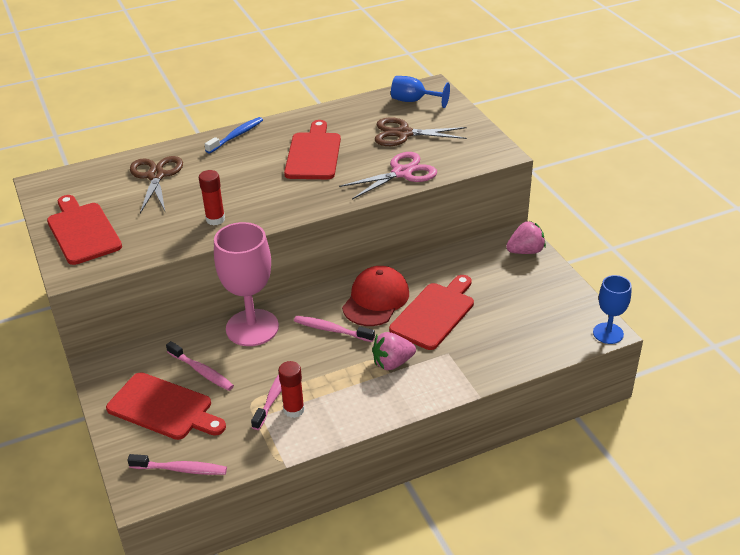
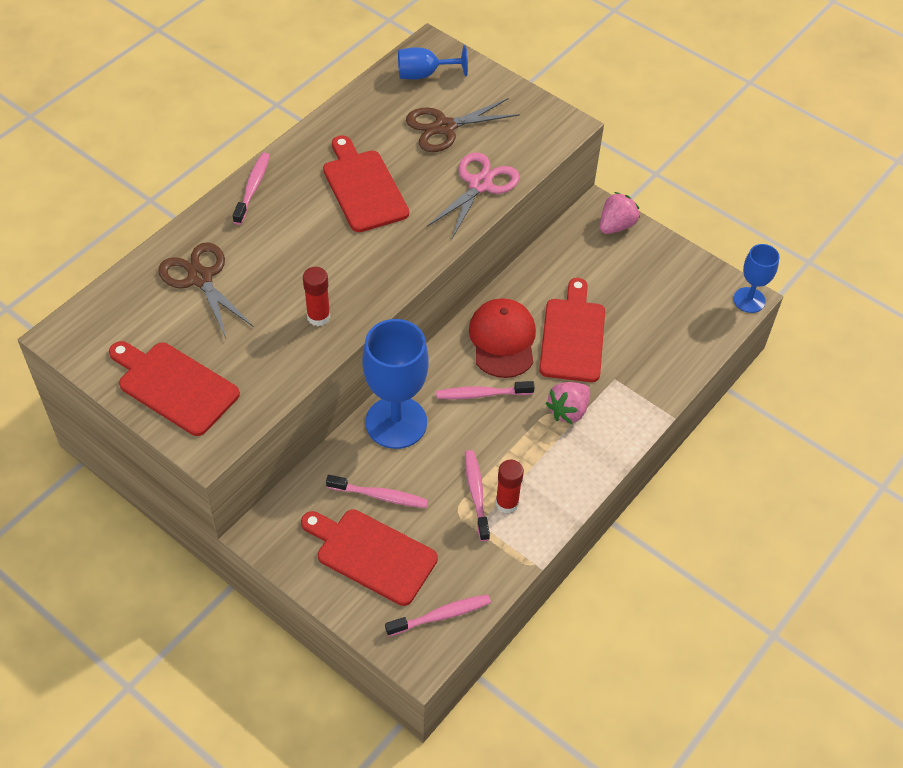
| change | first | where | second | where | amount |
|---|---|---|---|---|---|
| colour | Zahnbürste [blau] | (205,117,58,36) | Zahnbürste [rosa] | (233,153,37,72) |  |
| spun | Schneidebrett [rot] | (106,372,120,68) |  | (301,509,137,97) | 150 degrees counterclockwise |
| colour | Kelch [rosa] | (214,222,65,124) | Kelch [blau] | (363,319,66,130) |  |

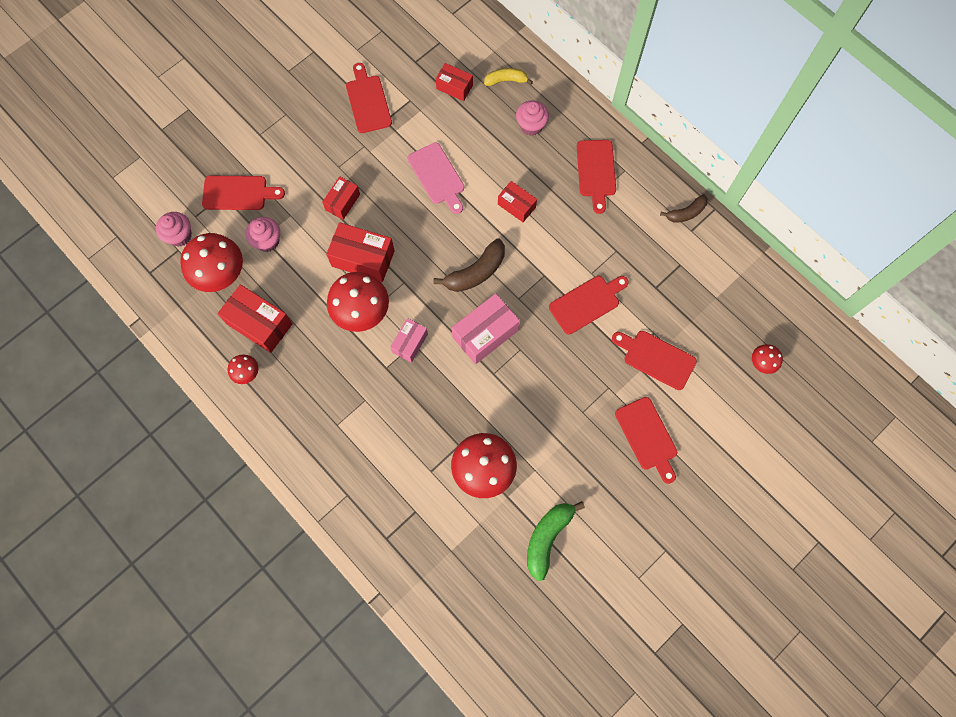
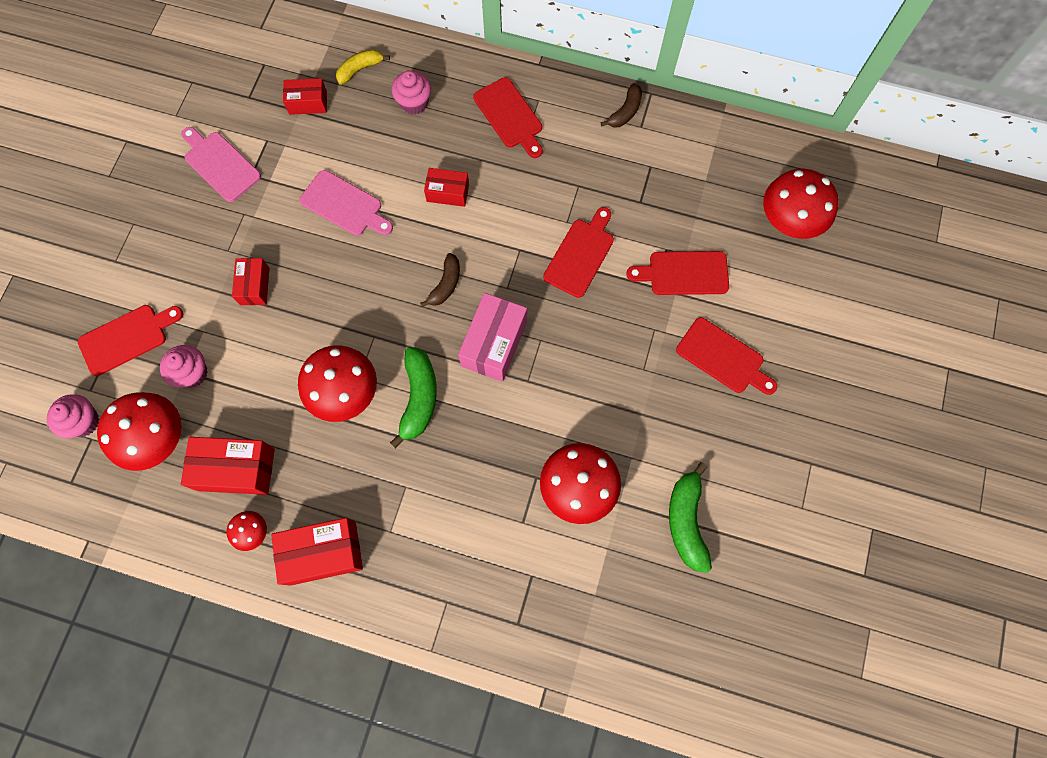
| change | first | where | second | where | amount |
|---|---|---|---|---|---|
| colour | Schneidebrett [rot] | (346,63,46,70) | Schneidebrett [rosa] | (181,127,80,75) |  |
| relocated | Schachtel [rot] | (326,222,69,60) |  | (271,518,92,68) |  |
| exchanged | Schachtel [rosa] | (390,318,38,45) | Banane [grün] | (390,347,47,101) |  |
| size | Banane [braun] | (433,239,72,53) |  | (420,253,40,54) | x0.64 |
| size | Pilz [rot] | (752,344,31,30) |  | (763,169,76,70) | x2.04 |

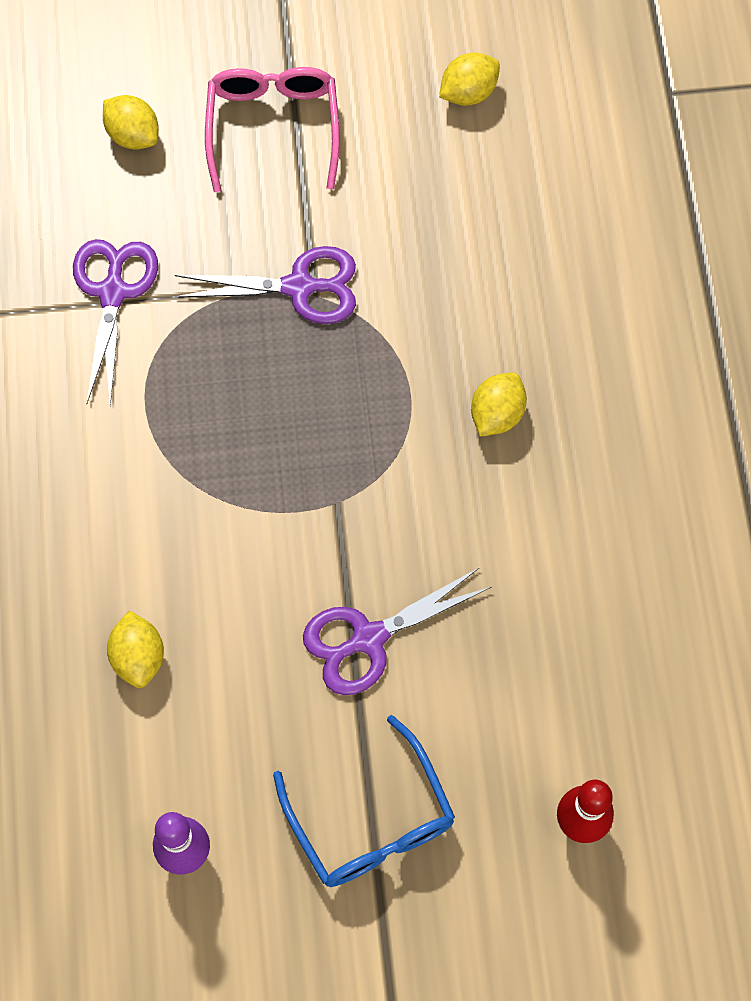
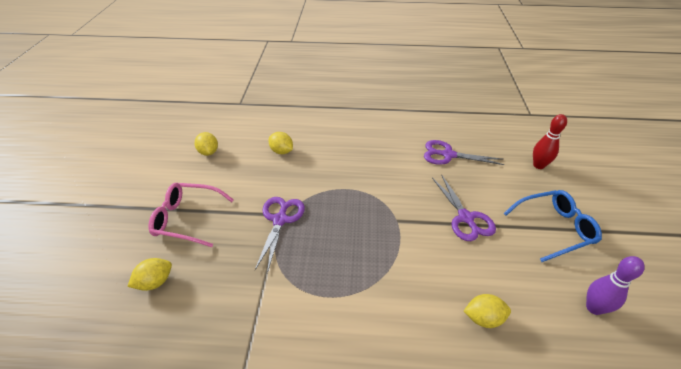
| change | first | where | second | where | amount |
|---|---|---|---|---|---|
| relocated | Zitrone [gelb] | (471,373,56,63) |  | (268,132,25,22) |  |
| relocated | Schere [lila] | (73,239,85,167) |  | (424,140,81,25) |  |

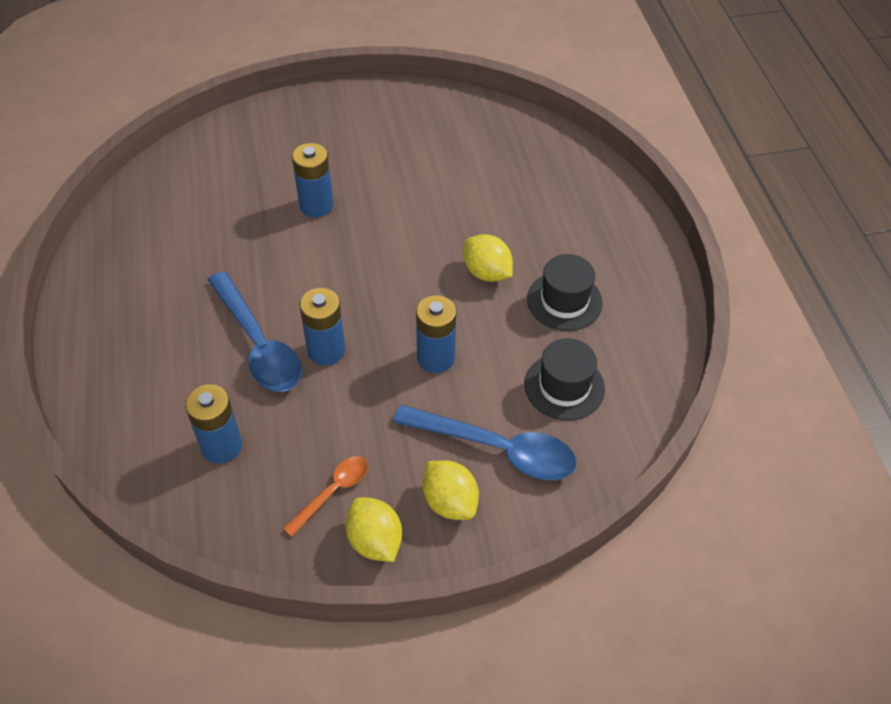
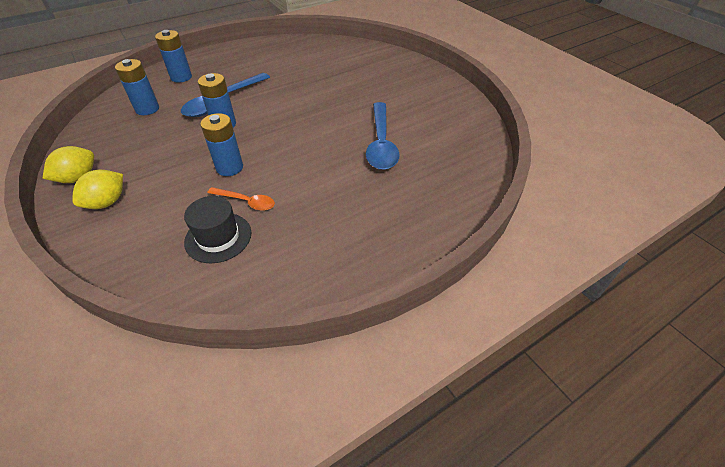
| change | first | where | second | where | amount |
|---|---|---|---|---|---|
| relocated | Batterie [blau] | (292,143,41,74) |  | (155,30,37,53) |  |
| relocated | Löffel [orange] | (283,456,85,81) |  | (207,187,68,24) |  |
| relocated | Löffel [blau] | (393,405,184,75) |  | (366,102,34,68) |  |
| missing | Zitrone [gelb] | (463,234,50,48) |  |  |  |
| missing | Hut [schwarz] | (527,254,76,77) |  |  |  |

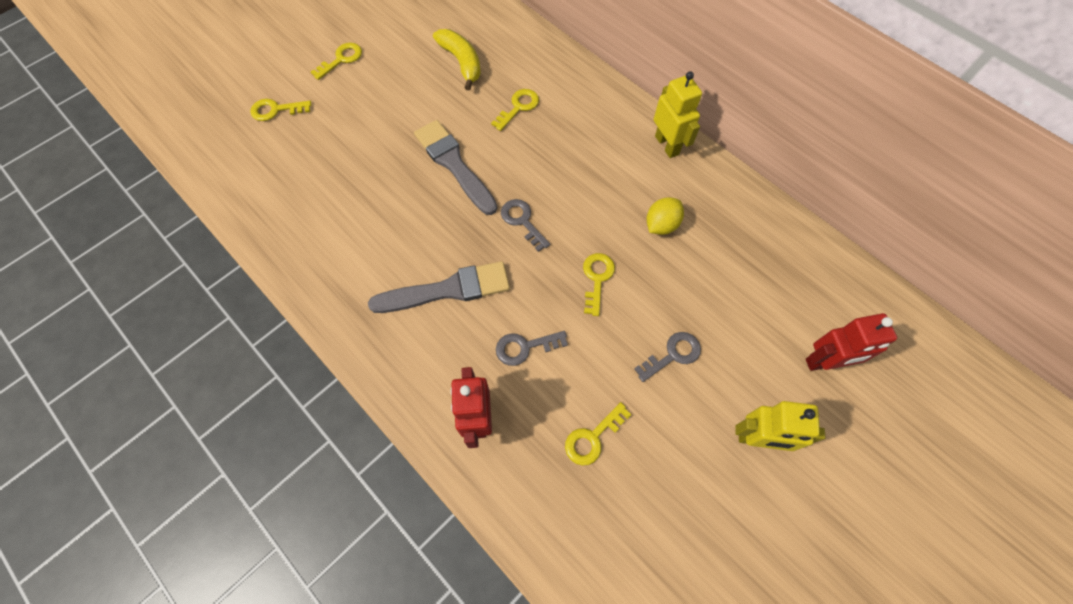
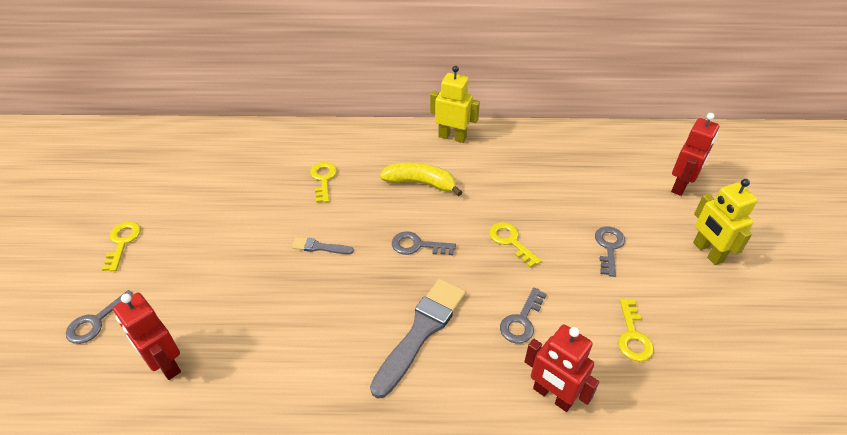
| change | first | where | second | where | amount |
|---|---|---|---|---|---|
| colour | Schlüssel [gelb] | (250,99,62,22) | Schlüssel [grau] | (66,290,67,54) |  |
| appeared |  |  | Roboter [rot] | (113,292,68,88) |  |
| size | Pinsel [grau] | (414,120,83,95) |  | (292,237,62,17) | x0.48 |
| relocated | Banane [gelb] | (433,29,48,61) |  | (380,162,82,34) |  |
| spun | Roboter [gelb] | (735,401,91,50) |  | (693,179,65,86) | 105 degrees clockwise |
| missing | Zitrone [gelb] | (647,197,37,38) |  |  |  |

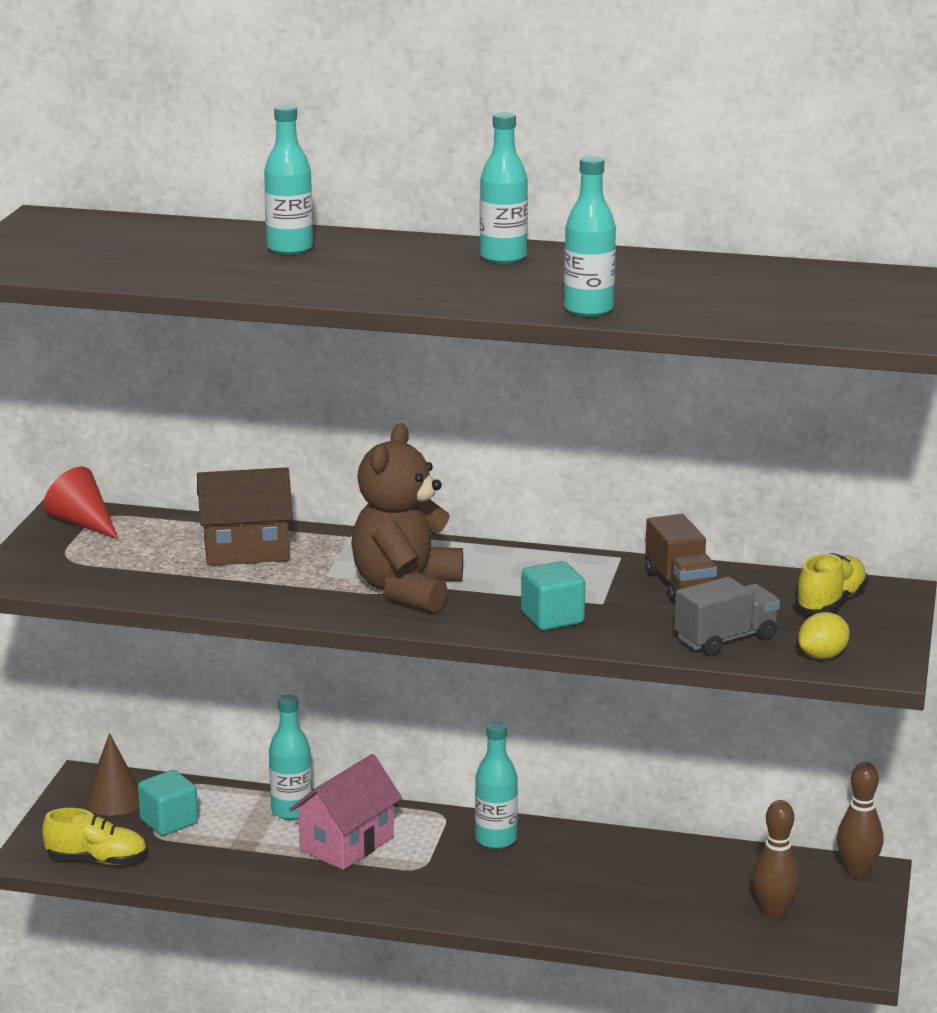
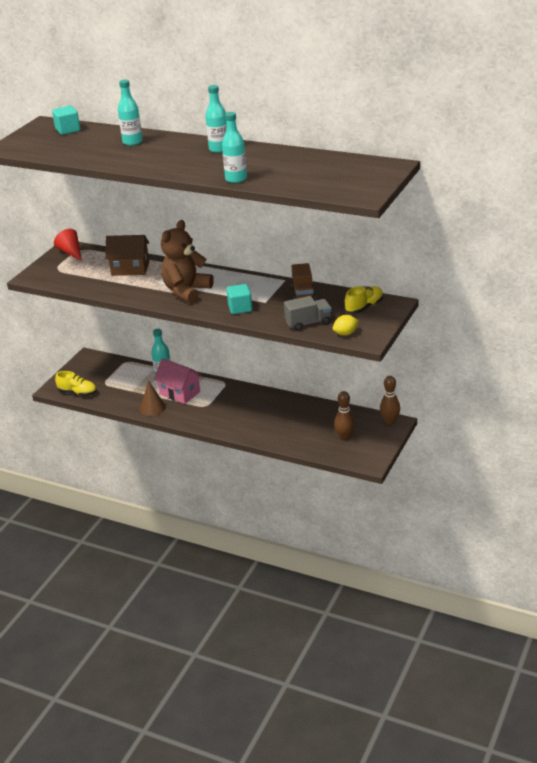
| change | first | where | second | where | amount |
|---|---|---|---|---|---|
| relocated | Kubus [türkis] | (138,770,60,66) |  | (52,106,28,29) |  |
| relocated | Kegel [braun] | (85,733,54,83) |  | (140,380,26,36) |  |
| spun | Haus [rosa] | (289,754,113,116) |  | (154,358,48,46) | 75 degrees clockwise |
| missing | Flasche [türkis] | (475,721,43,128) |  |  |  |

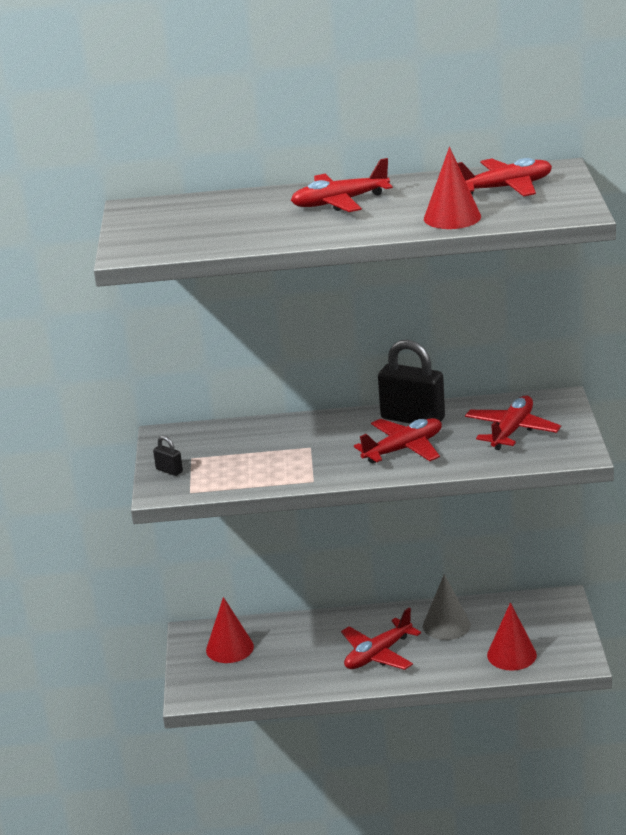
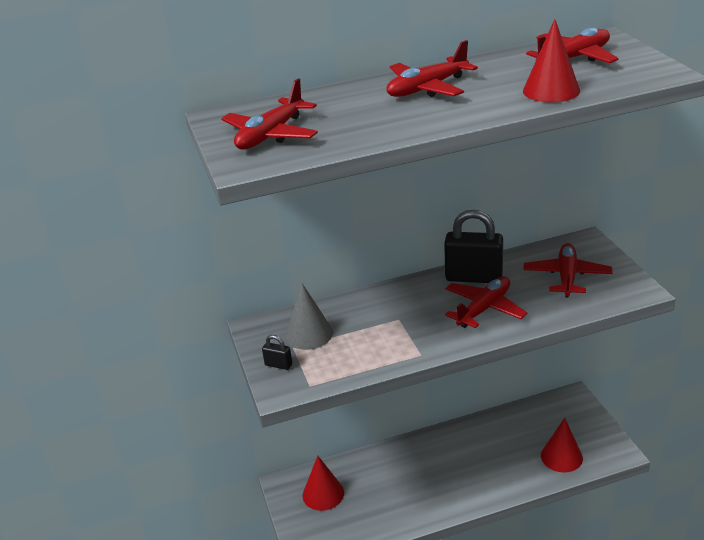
| change | first | where | second | where | amount |
|---|---|---|---|---|---|
| relocated | Flugzeug [rot] | (341,608,80,62) |  | (221,78,97,71) |  |
| relocated | Kegel [grau] | (423,574,48,66) |  | (285,283,48,67) |  |

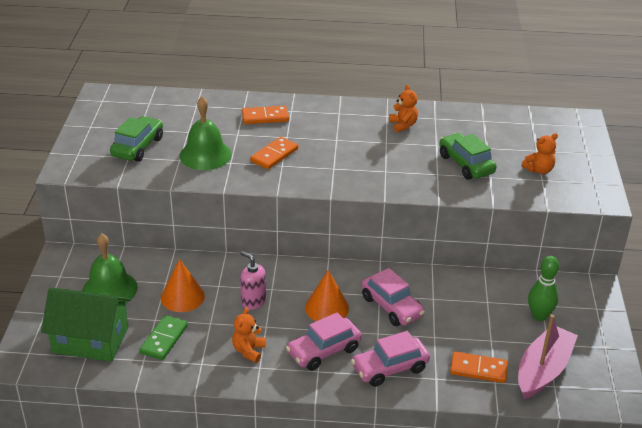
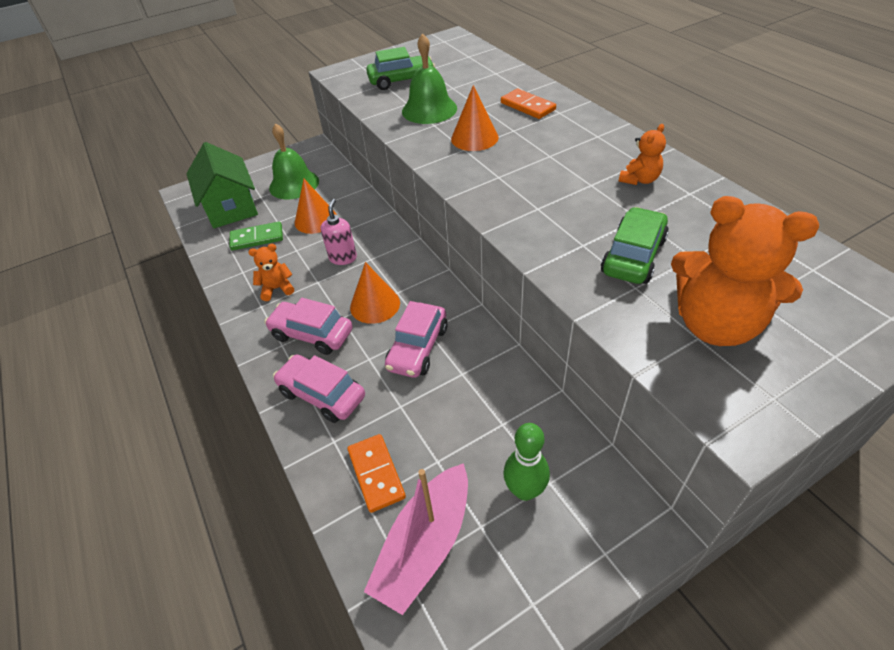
| change | first | where | second | where | amount |
|---|---|---|---|---|---|
| spun | Boot [rosa] | (518,314,60,85) |  | (364,463,104,152) | 120 degrees clockwise |
| exchanged | Dominostein [orange] | (250,137,48,32) | Kegel [orange] | (451,85,48,66) |  |
| size | Teddybär [orange] | (521,133,37,41) |  | (671,196,148,150) | x2.09 |

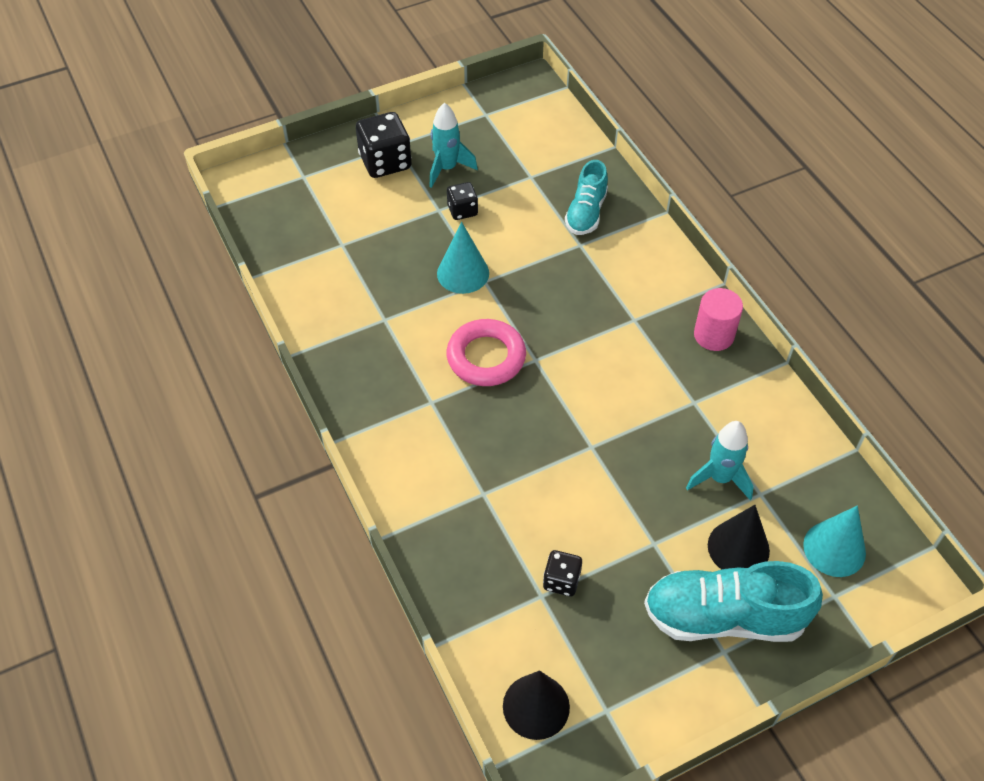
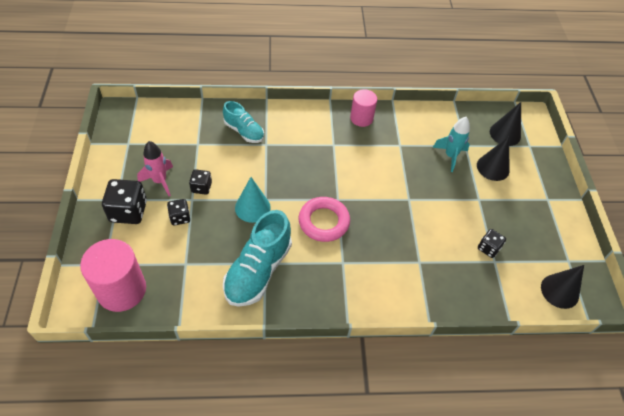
| change | first | where | second | where | amount |
|---|---|---|---|---|---|
| appeared |  |  | Vollzylinder [rosa] | (80,239,66,73) |  |
| colour | Rakete [türkis] | (429,103,49,85) | Rakete [rosa] | (137,141,36,55) |  |
| appeared |  |  | Spielwürfel [schwarz] | (167,199,23,26) |  |
| relocated | Schuh [türkis] | (644,561,179,81) |  | (223,210,69,97) |  |
| colour | Kegel [türkis] | (803,506,63,71) | Kegel [schwarz] | (490,102,31,44) |  |

